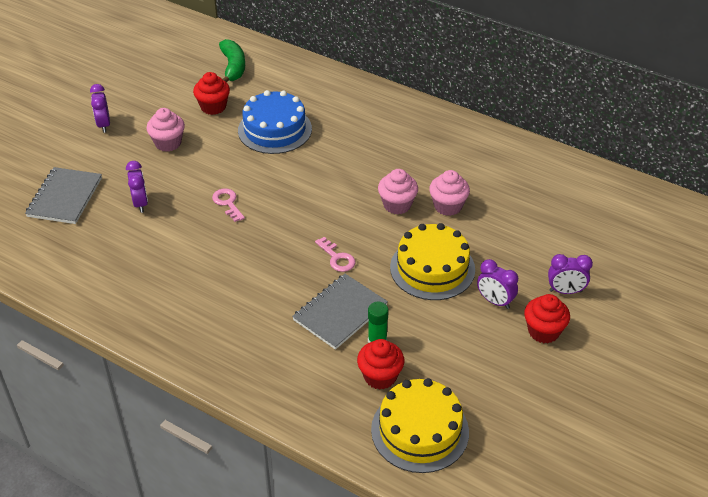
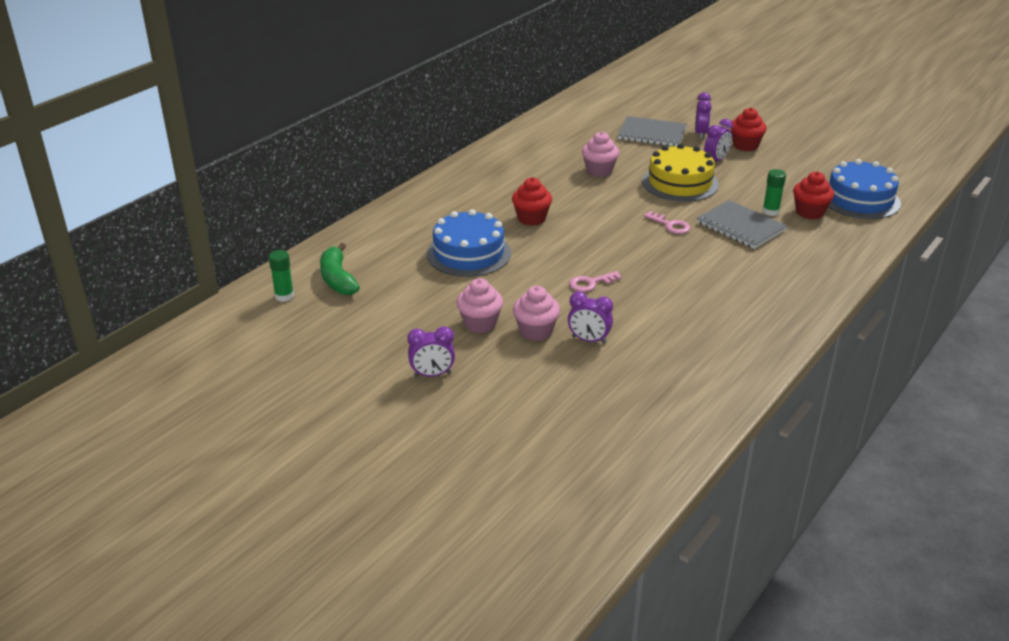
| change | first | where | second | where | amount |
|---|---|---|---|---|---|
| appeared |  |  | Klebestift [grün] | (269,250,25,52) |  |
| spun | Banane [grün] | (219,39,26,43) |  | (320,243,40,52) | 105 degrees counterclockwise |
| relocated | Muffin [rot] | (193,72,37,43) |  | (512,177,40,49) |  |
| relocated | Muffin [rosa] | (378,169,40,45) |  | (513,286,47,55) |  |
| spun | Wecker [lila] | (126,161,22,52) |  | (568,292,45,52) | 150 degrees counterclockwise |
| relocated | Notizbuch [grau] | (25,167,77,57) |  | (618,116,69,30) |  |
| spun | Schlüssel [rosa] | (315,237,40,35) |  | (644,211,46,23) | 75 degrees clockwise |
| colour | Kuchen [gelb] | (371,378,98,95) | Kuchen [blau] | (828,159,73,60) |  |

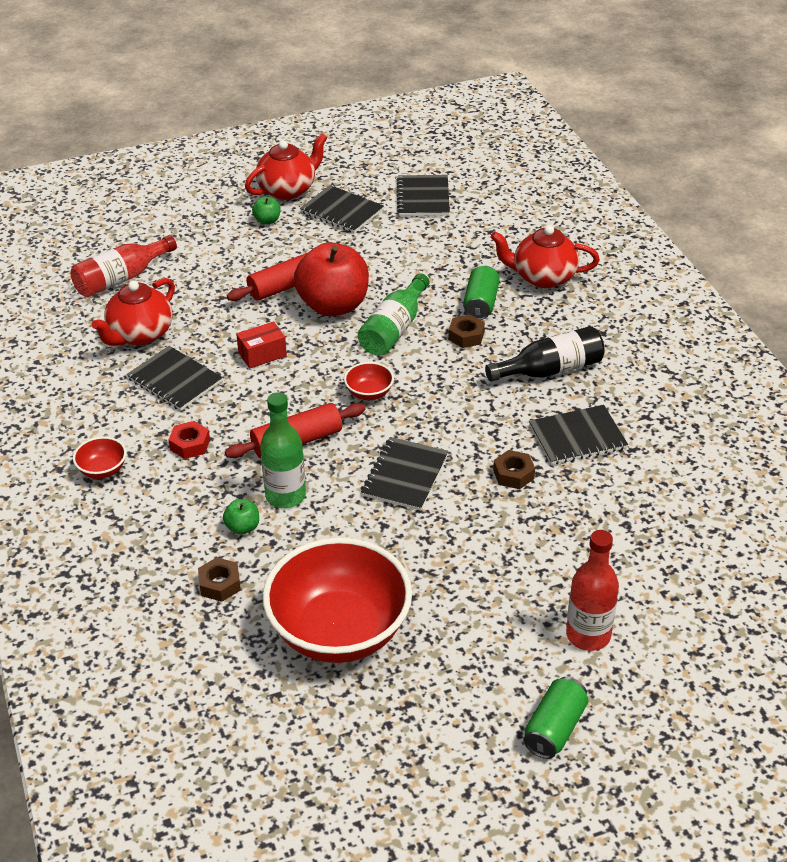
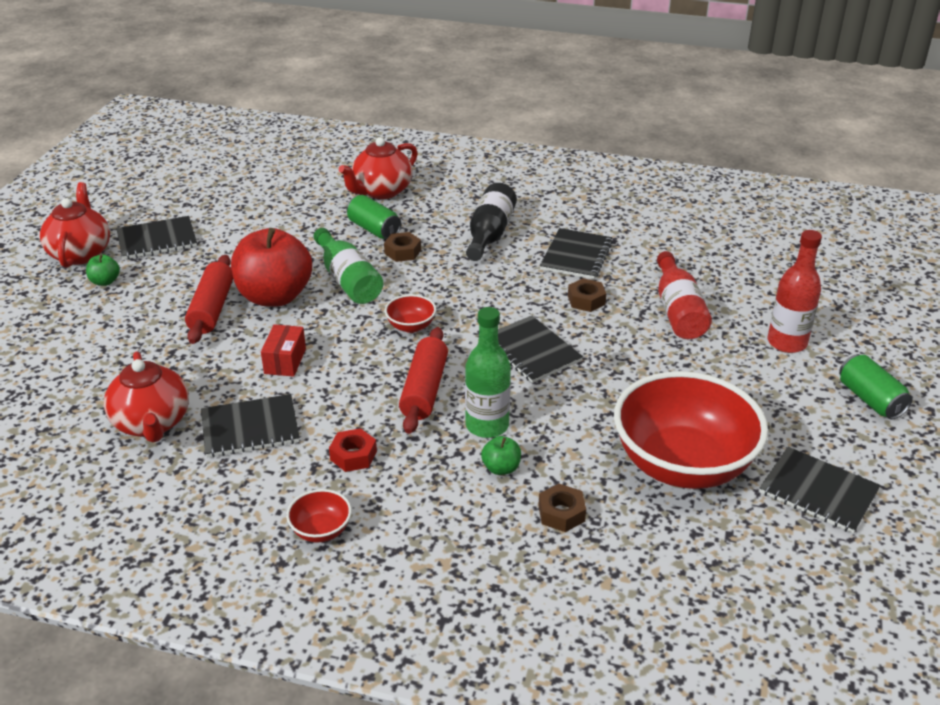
| change | first | where | second | where | amount |
|---|---|---|---|---|---|
| relocated | Flasche [rot] | (70,235,107,63) |  | (657,251,55,88) |  |
| relocated | Notizbuch [schwarz] | (397,175,53,41) |  | (759,447,122,87) |  |

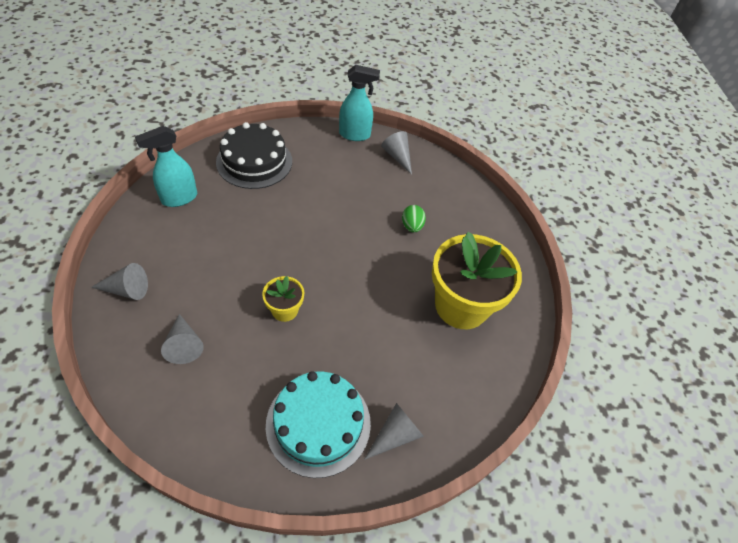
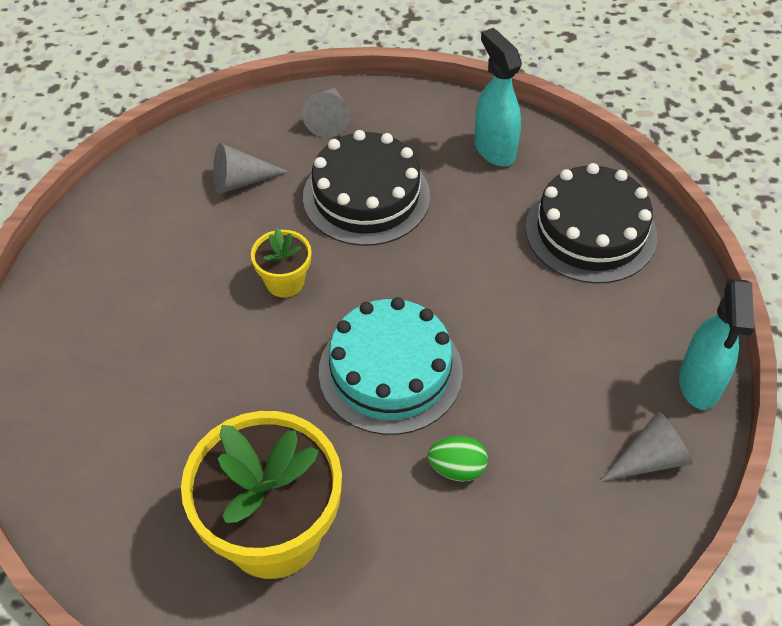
| change | first | where | second | where | amount |
|---|---|---|---|---|---|
| appeared |  |  | Kuchen [schwarz] | (303,130,127,116) |  |
| relocated | Kuchen [türkis] | (266,371,105,107) |  | (319,297,144,138) |  |
| missing | Kegel [grau] | (364,403,60,57) |  |  |  |

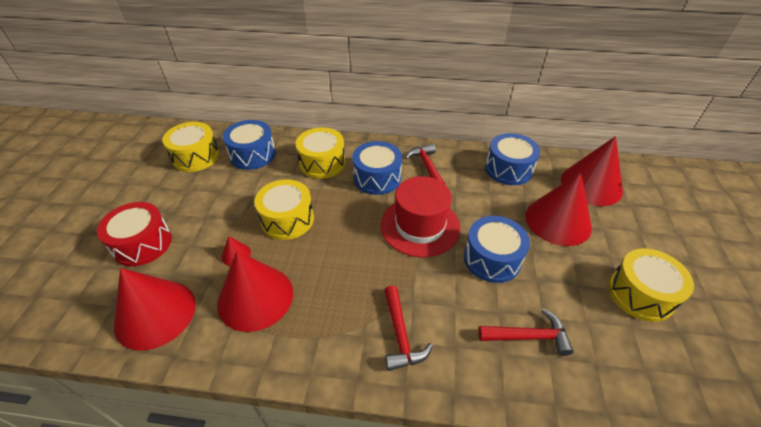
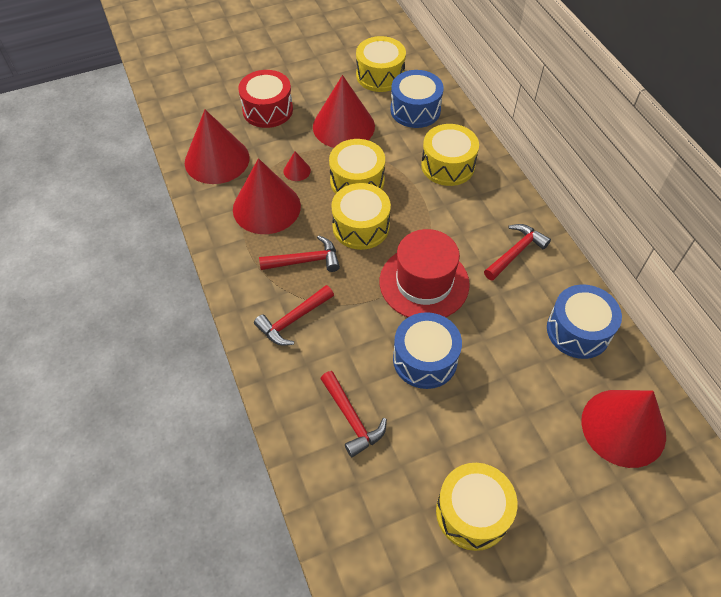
| change | first | where | second | where | amount |
|---|---|---|---|---|---|
| appeared |  |  | Hammer [rot] | (259,235,81,37) |  |
| relocated | Kegel [rot] | (525,172,67,74) |  | (313,75,62,73) |  |
| appeared |  |  | Trommel [gelb] | (331,183,60,67) |  |
| missing | Trommel [blau] | (352,141,50,54) |  |  |  |

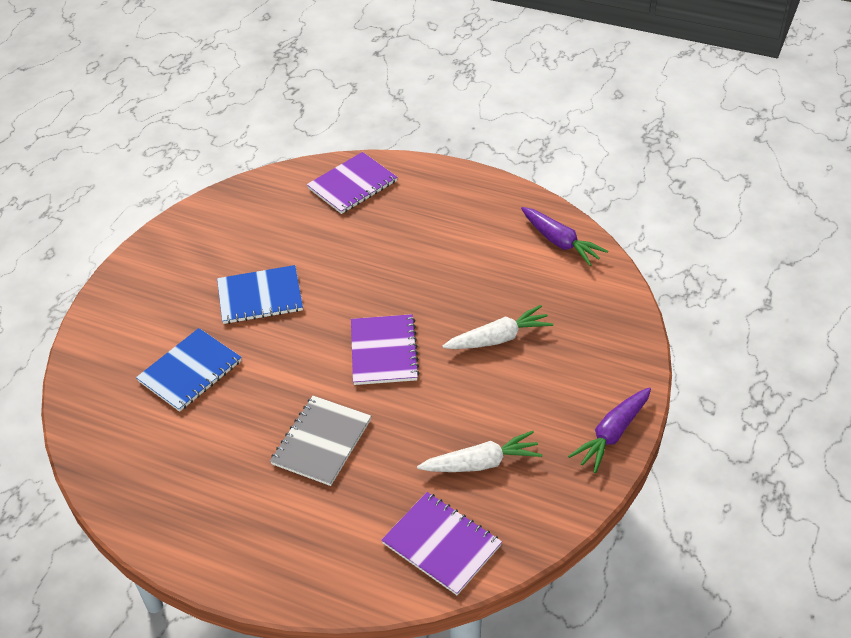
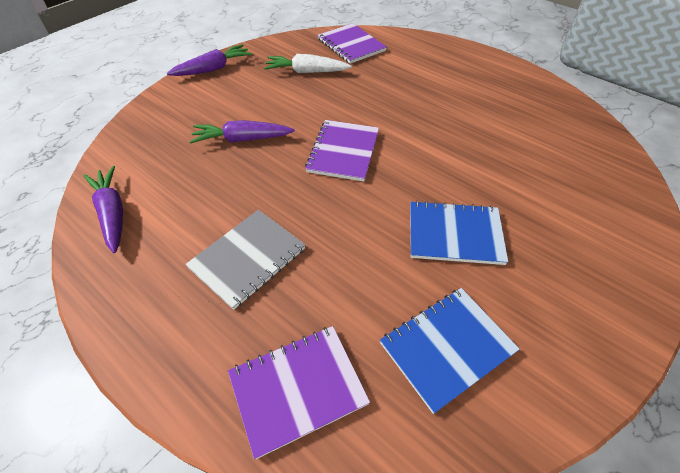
| change | first | where | second | where | amount |
|---|---|---|---|---|---|
| relocated | Notizbuch [grau] | (270,396,101,90) |  | (185,210,120,100) |  |
| colour | Karotte [weiß] | (442,305,111,44) | Karotte [lila] | (189,120,106,24) |  |
| relocated | Notizbuch [blau] | (136,328,106,84) |  | (380,288,140,126) |  |

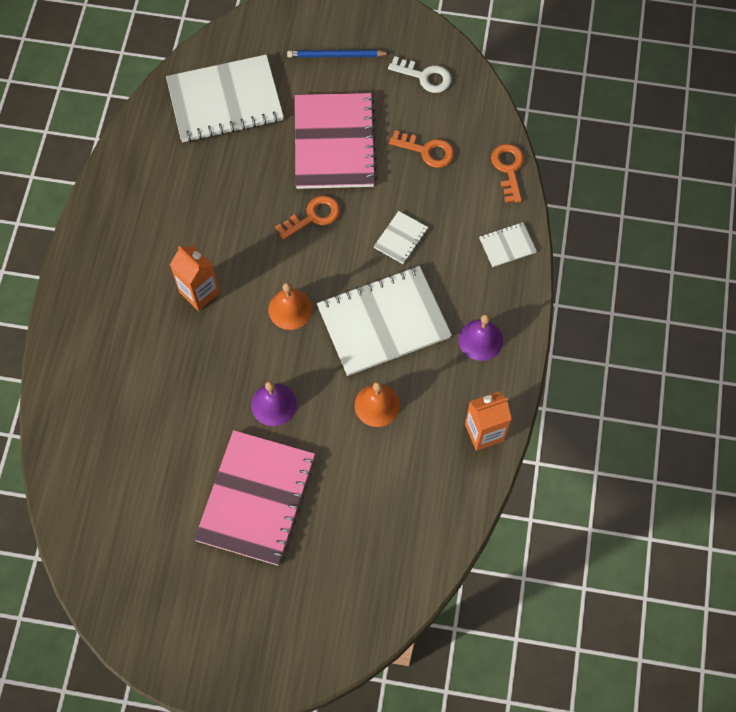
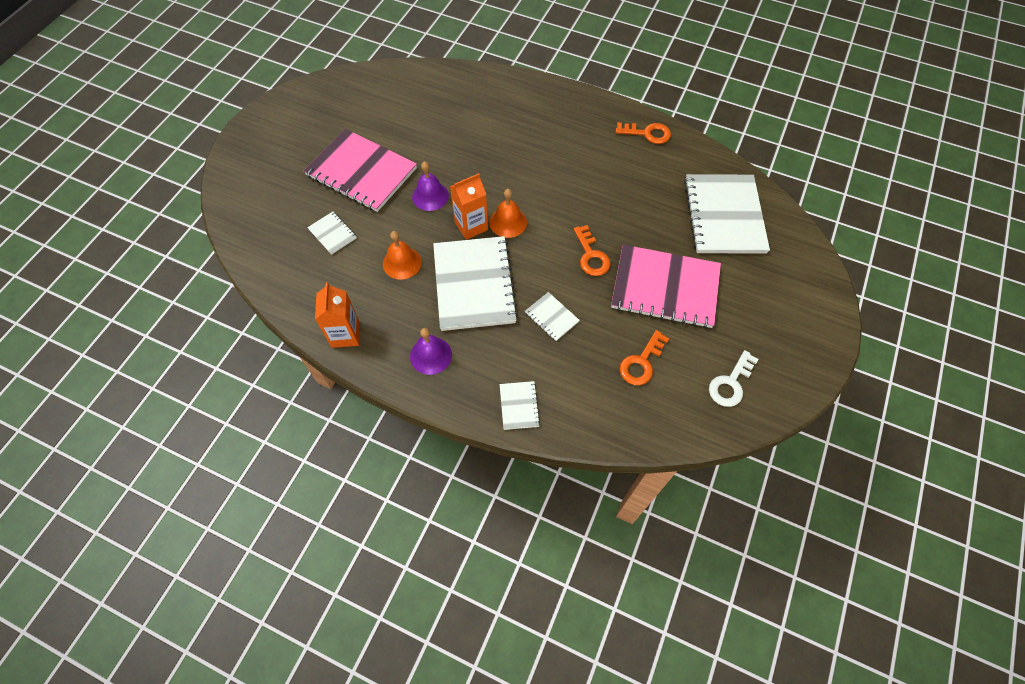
| change | first | where | second | where | amount |
|---|---|---|---|---|---|
| appeared |  |  | Notizbuch [weiß] | (307,212,50,43) |  |
| relocated | Getränkekarton [orange] | (170,245,50,66) |  | (450,173,38,67) |  |
| relocated | Schlüssel [orange] | (491,144,33,59) |  | (615,122,56,22) |  |
| missing | Bleistift [blau] | (287,50,103,8) |  |  |  |

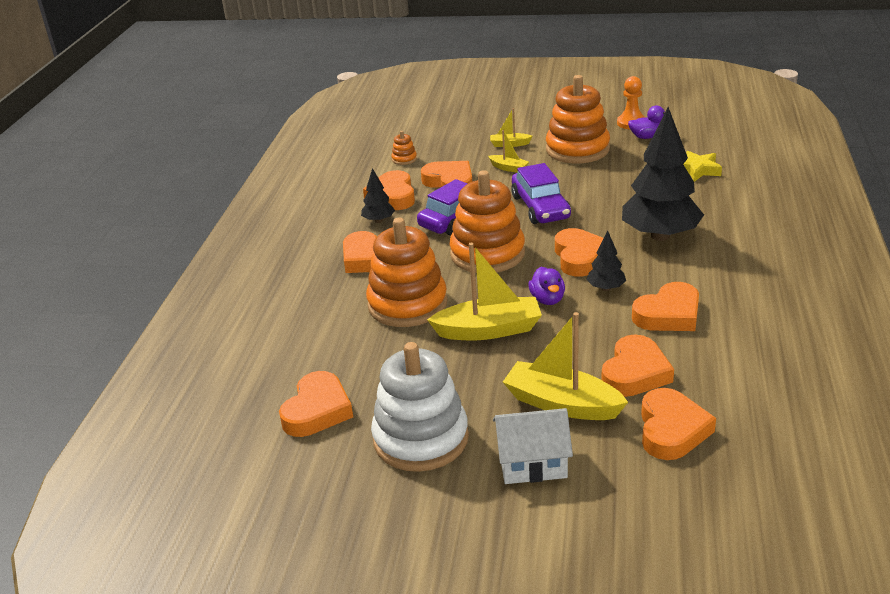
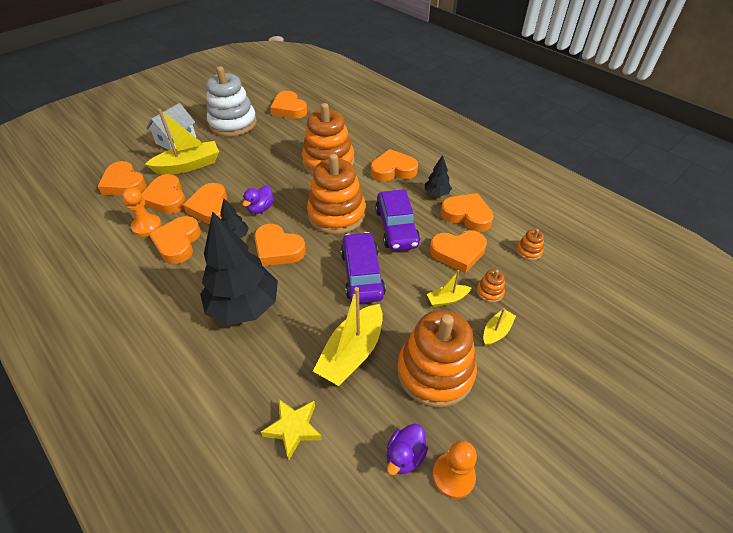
| change | first | where | second | where | amount |
|---|---|---|---|---|---|
| appeared |  |  | Bauer [orange] | (122,187,40,50) |  |
| appeared |  |  | Herz [orange] | (183,183,44,41) |  |
| spun | Ente [lila] | (528,267,37,38) |  | (242,185,32,29) | 90 degrees counterclockwise |
| relocated | Boot [gelb] | (427,243,115,97) |  | (313,287,70,99) |  |
| spun | Auto [lila] | (511,163,60,61) |  | (341,232,45,71) | 60 degrees clockwise |
| appeared |  |  | Stapelspielzeug [orange] | (477,269,28,34) |  |

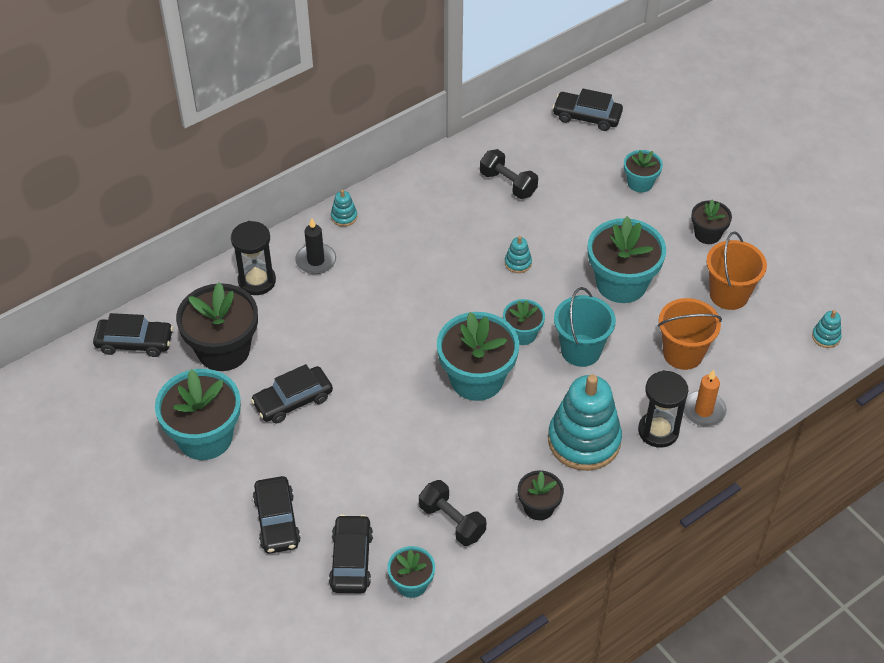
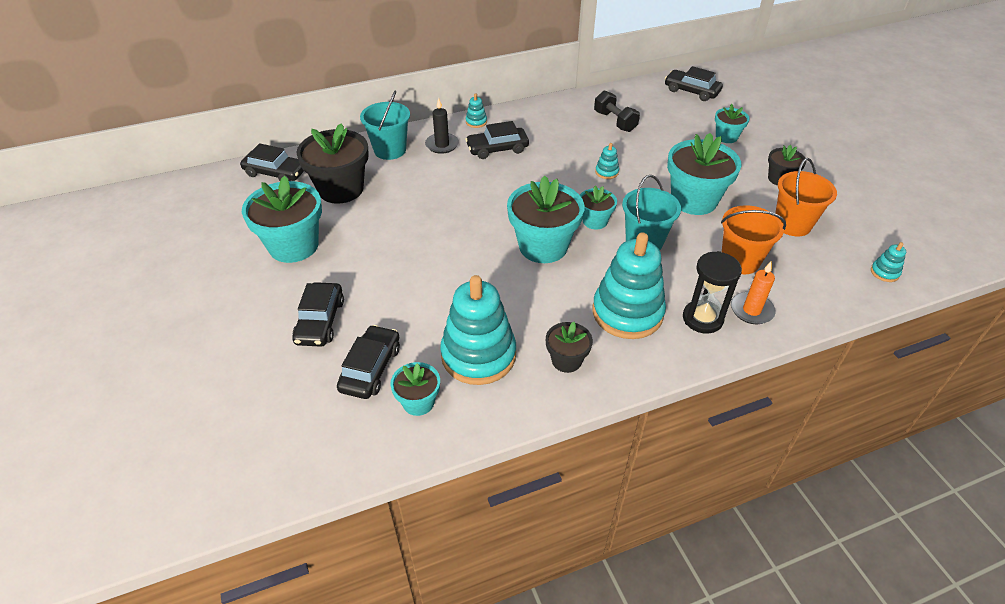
| change | first | where | second | where | amount |
|---|---|---|---|---|---|
| exchanged | Sanduhr [schwarz] | (231,221,45,74) | Eimer [türkis] | (360,90,50,70) |  |
| exchanged | Hantel [schwarz] | (419,480,67,66) | Stapelspielzeug [türkis] | (440,275,76,110) |  |
| relocated | Auto [schwarz] | (251,364,82,59) |  | (465,121,64,38) |  |

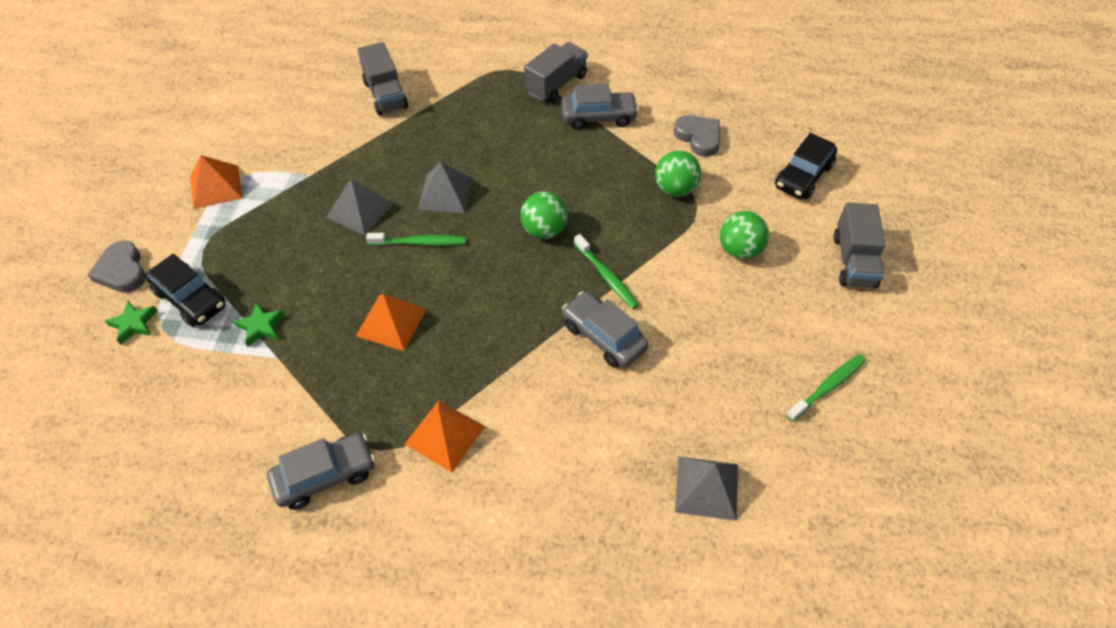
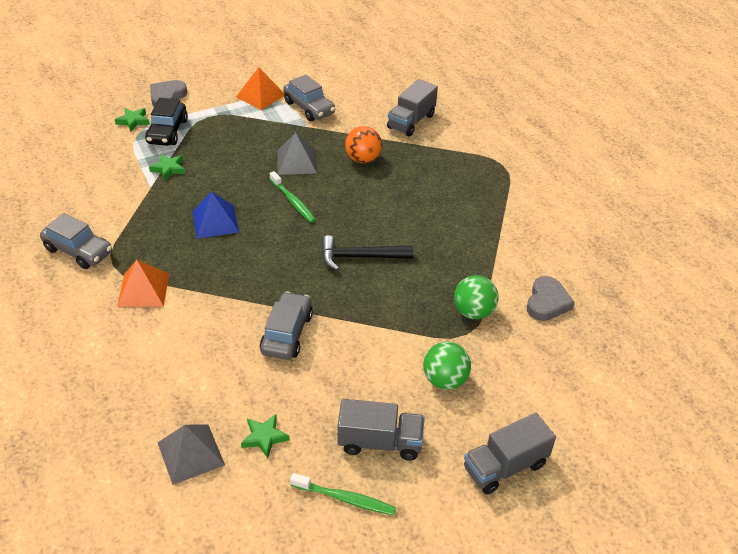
| change | first | where | second | where | amount |
|---|---|---|---|---|---|
| colour | Pyramide [orange] | (356,293,71,58) | Pyramide [blau] | (192,192,47,47) |  |
| appeared |  |  | Stern [grün] | (241,415,48,43) |  |
| relocated | Auto [grau] | (561,84,78,46) |  | (283,75,52,46) |  |
| exchanged | Ball [grün] | (520,191,48,48) | Hammer [schwarz] | (322,235,92,36) |  |
| relocated | Lastwagen [grau] | (524,42,64,61) |  | (337,399,88,62) |  |
| appeared |  |  | Ball [orange] | (345,126,37,37) |  |
| missing | Pyramide [grau] | (418,162,55,51) |  |  |  |
| missing | Zahnbürste [grün] | (574,234,65,75) |  |  |  |
| missing | Auto [schwarz] | (775,133,62,66) |  |  |  |

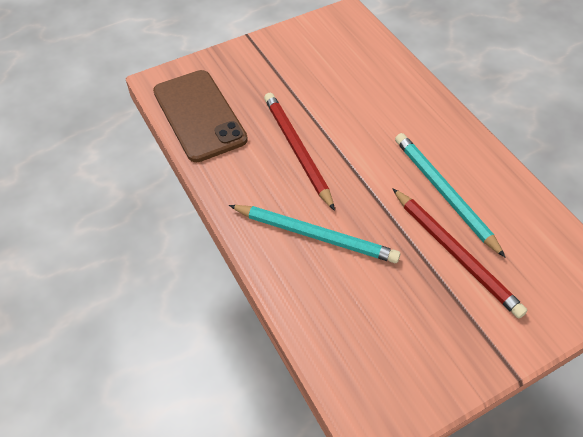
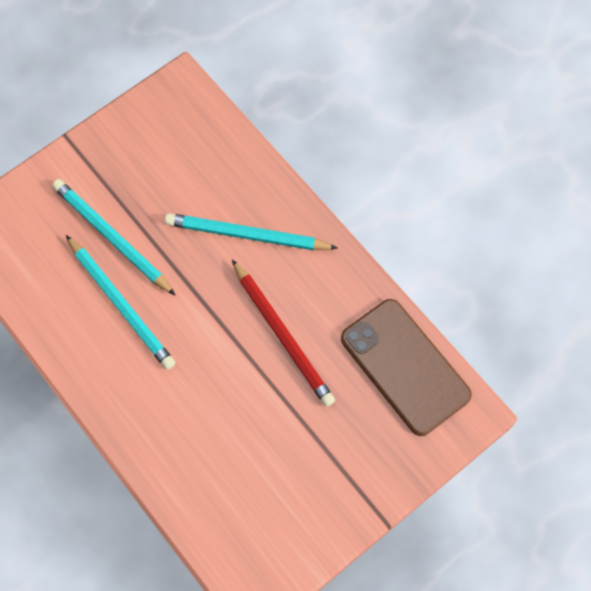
| change | first | where | second | where | amount |
|---|---|---|---|---|---|
| colour | Bleistift [rot] | (392,188,136,130) | Bleistift [türkis] | (52,179,124,117) |  |

